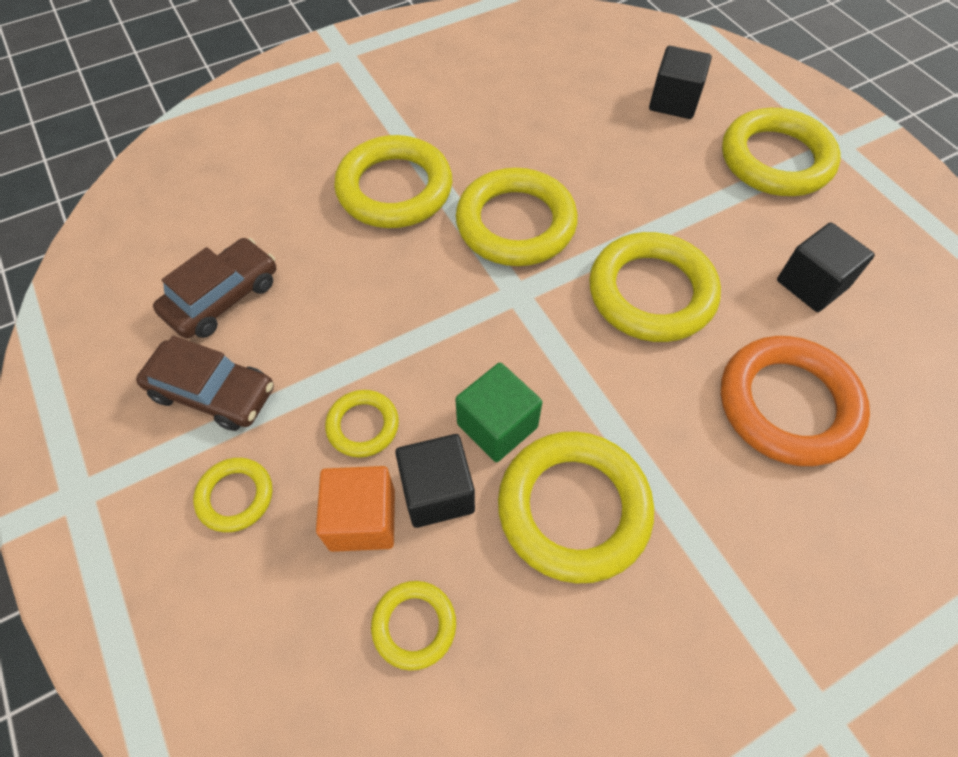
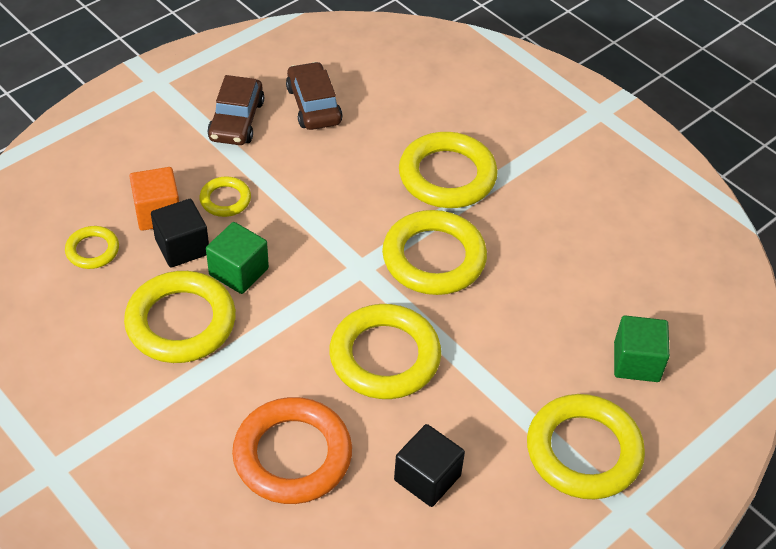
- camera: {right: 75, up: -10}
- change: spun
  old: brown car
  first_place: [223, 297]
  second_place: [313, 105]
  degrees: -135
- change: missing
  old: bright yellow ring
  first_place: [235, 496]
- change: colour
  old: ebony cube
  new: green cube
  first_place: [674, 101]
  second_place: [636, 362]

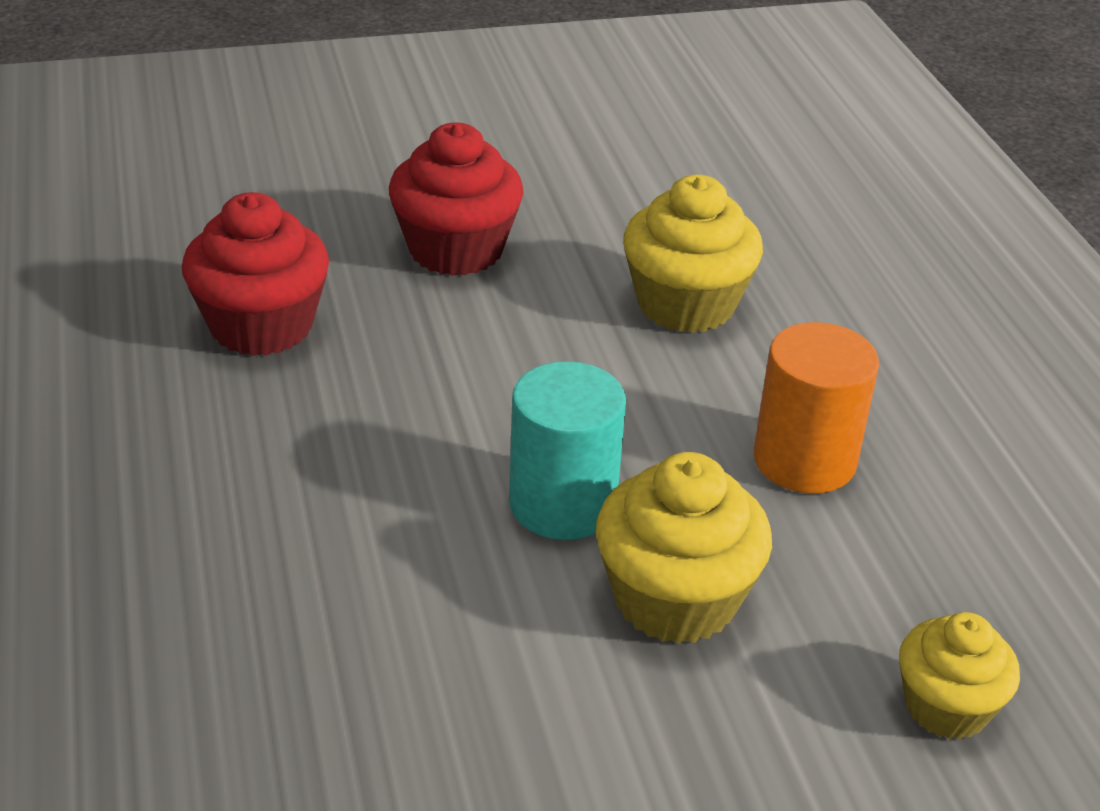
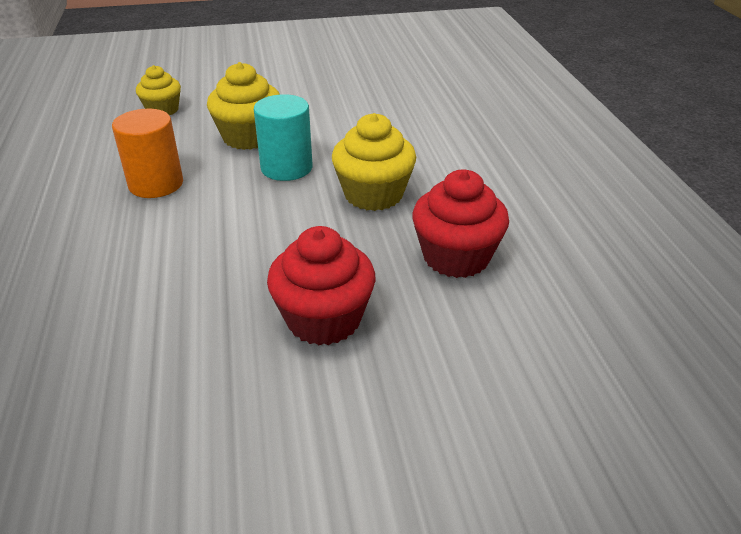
- camera: {right: -175, up: 0}
- change: relocated
  old: bright yellow muffin
  first_place: [686, 304]
  second_place: [373, 194]

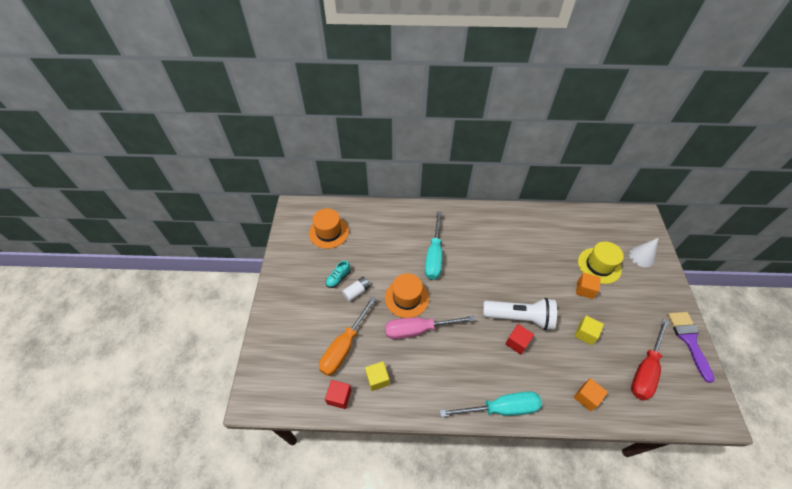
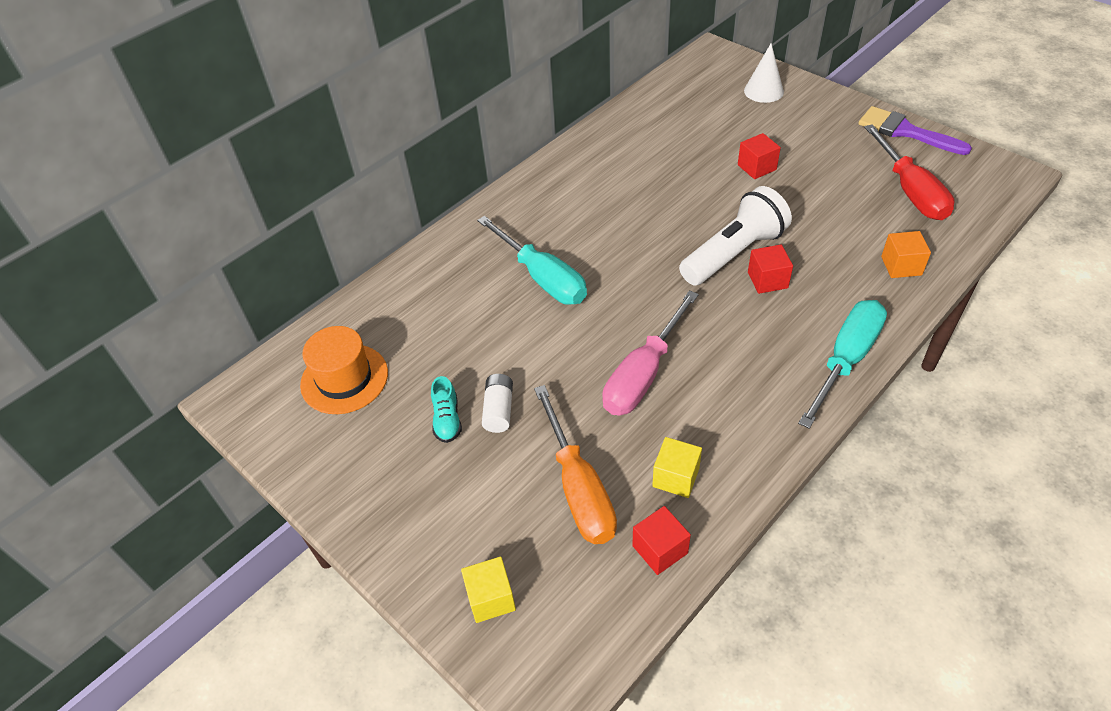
- camera: {right: -45, up: -5}
- change: missing
  old: orange-coloured tall hat
  first_place: [406, 298]
- change: relocated
  old: bright yellow cube
  first_place: [585, 333]
  second_place: [491, 598]
- change: colour
  old: orange-coloured cube
  new: red cube
  first_place: [584, 290]
  second_place: [756, 167]
- change: missing
  old: bright yellow tall hat
  first_place: [599, 265]

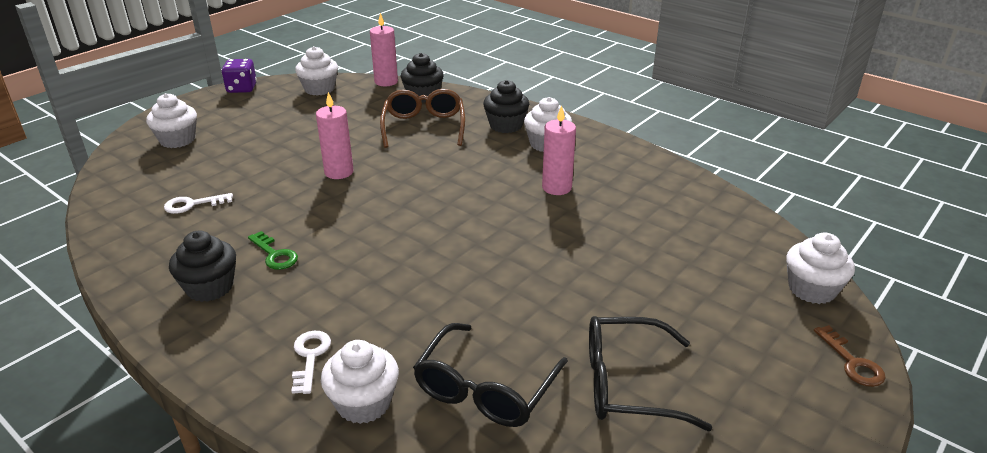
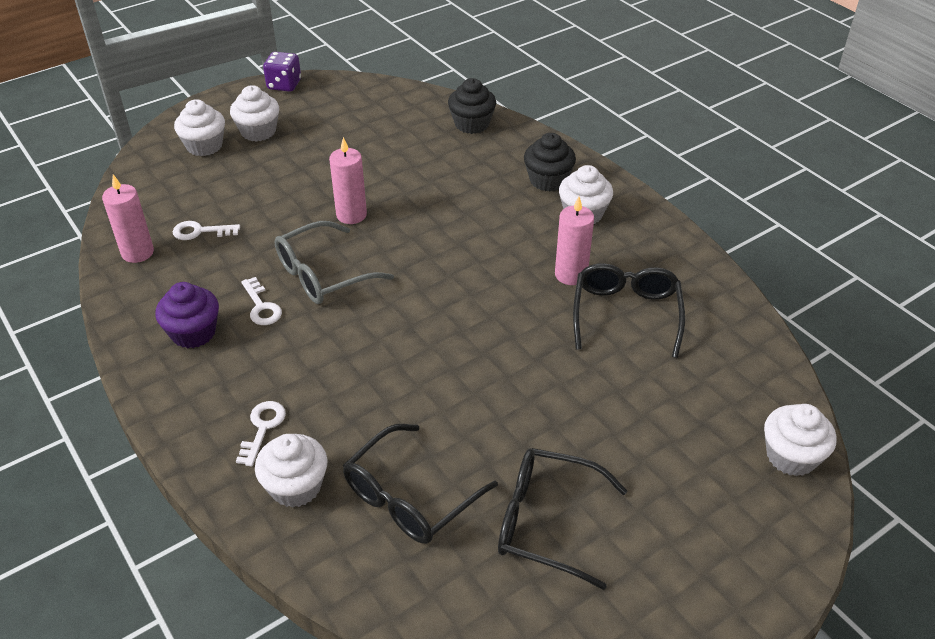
- camera: {right: 15, up: 10}
- change: colour
  old: ebony muffin
  new: purple muffin
  first_place: [210, 287]
  second_place: [193, 333]
- change: colour
  old: green key
  new: snow-white key
  first_place: [274, 254]
  second_place: [261, 306]
- change: relocated
  old: snow-white muffin
  first_place: [319, 89]
  second_place: [258, 131]
- change: relocated
  old: pink pillar candle
  first_place: [386, 82]
  second_place: [137, 253]
- change: missing
  old: brown spectacles
  first_place: [424, 127]
- change: missing
  old: brown key
  first_place: [852, 362]
- change: appeared
  new: gray spectacles
  second_place: [323, 275]
- change: appeared
  new: ebony spectacles
  second_place: [626, 314]

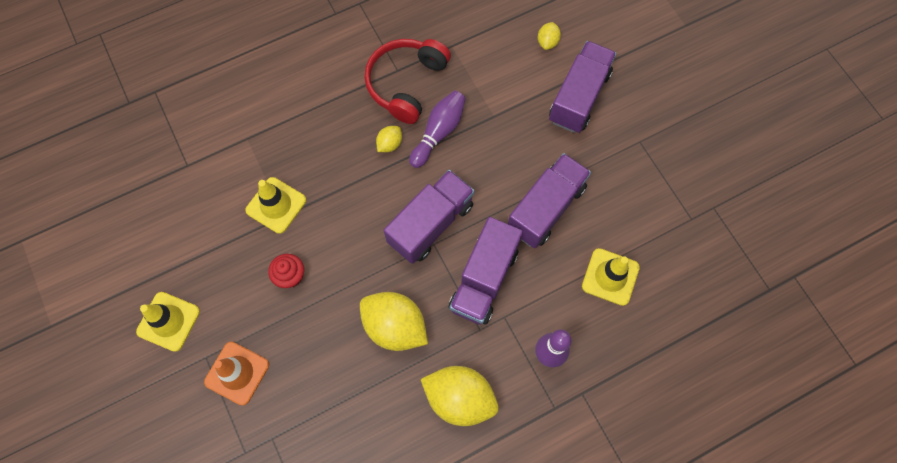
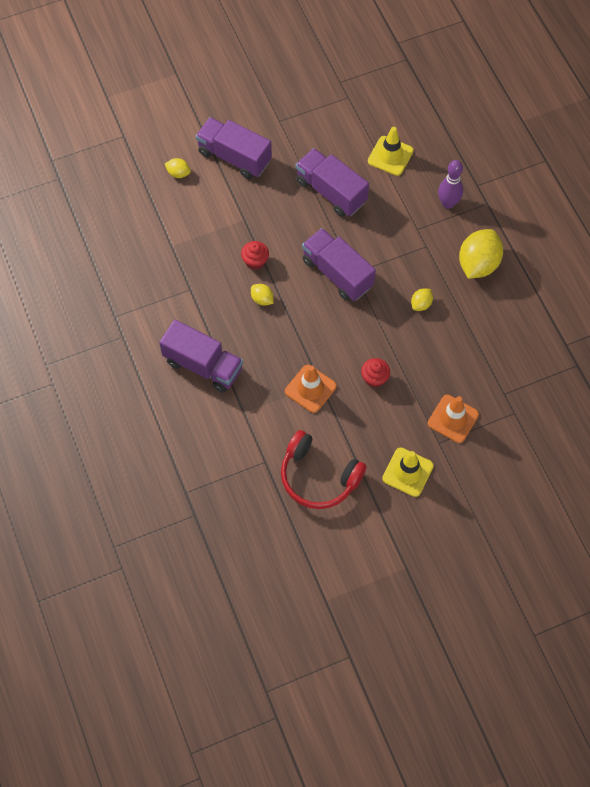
- camera: {right: -85, up: -5}
- change: colour
  old: bright yellow safety cone
  new: orange-coloured safety cone
  first_place: [276, 205]
  second_place: [310, 389]
- change: size
  old: bright yellow lemon
  first_place: [395, 326]
  second_place: [421, 304]
  factor: 0.48
- change: relocated
  old: red over-ear headphones
  first_place: [406, 84]
  second_place: [318, 477]
- change: exchanged
  old: purple bowling pin
  new: red muffin
  first_place: [439, 132]
  second_place: [255, 261]
- change: relocated
  old: purple lorry
  first_place: [484, 279]
  second_place: [203, 365]

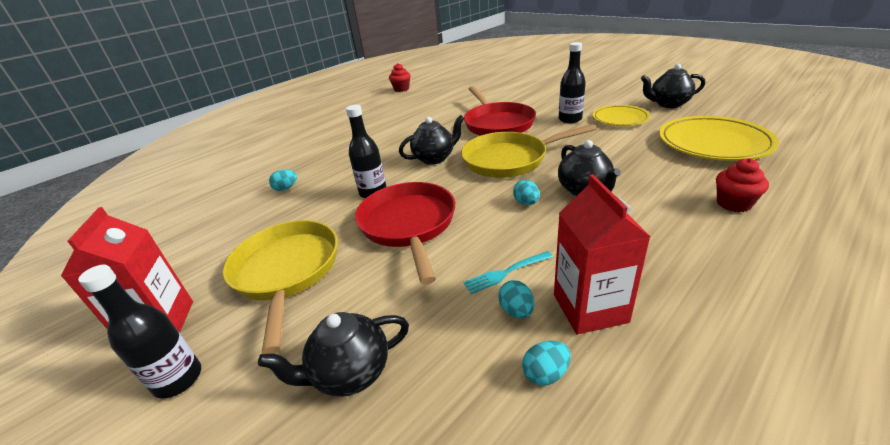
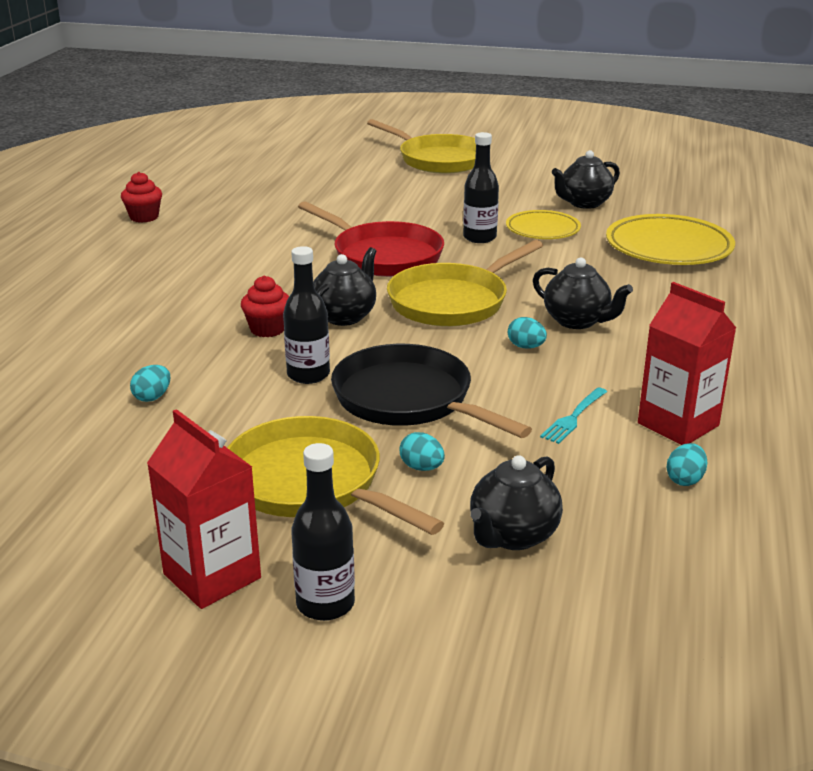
- camera: {right: -35, up: -5}
- change: colour
  old: red frying pan
  new: ebony frying pan
  first_place: [408, 225]
  second_place: [409, 400]
- change: relocated
  old: turquoise toy egg
  first_place: [516, 311]
  second_place: [421, 467]
- change: relocated
  old: red muffin
  first_place: [733, 204]
  second_place: [267, 329]
- change: appeared
  new: bright yellow frying pan
  second_place: [438, 159]

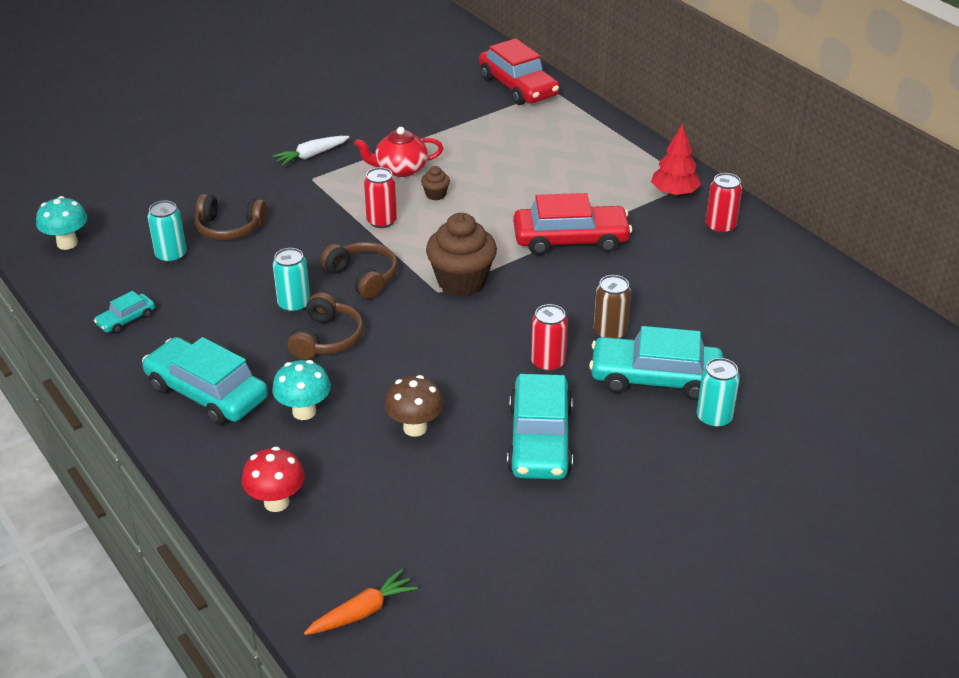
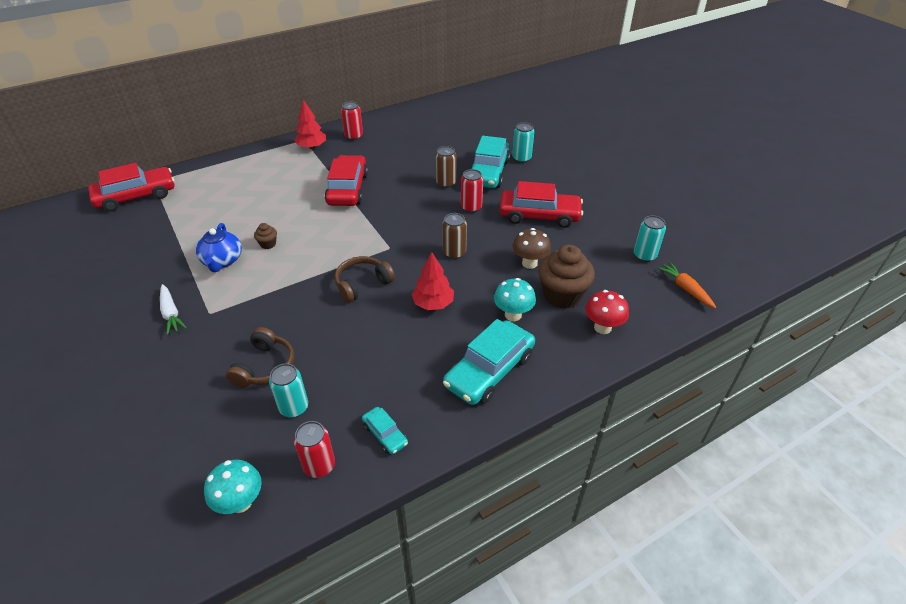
- camera: {right: -85, up: 5}
- change: relocated
  old: turquoise soda can
  first_place: [294, 304]
  second_place: [644, 255]
- change: exchanged
  old: brown over-ear headphones
  new: red toy tree
  first_place: [326, 339]
  second_place: [433, 303]
- change: colour
  old: red tea pot
  new: blue tea pot
  first_place: [400, 169]
  second_place: [222, 261]
- change: relocated
  old: red soda can
  first_place: [381, 221]
  second_place: [319, 465]
- change: relocated
  old: brown muffin
  first_place: [461, 281]
  second_place: [562, 295]
- change: colour
  old: turquoise car
  new: red car
  first_place: [540, 440]
  second_place: [539, 215]
- change: appeared
  new: brown soda can
  second_place: [454, 253]

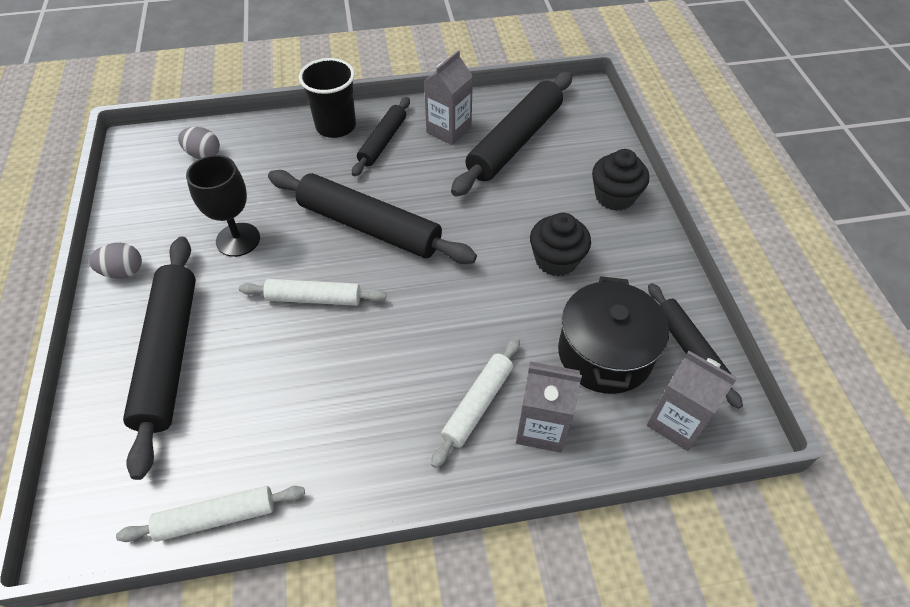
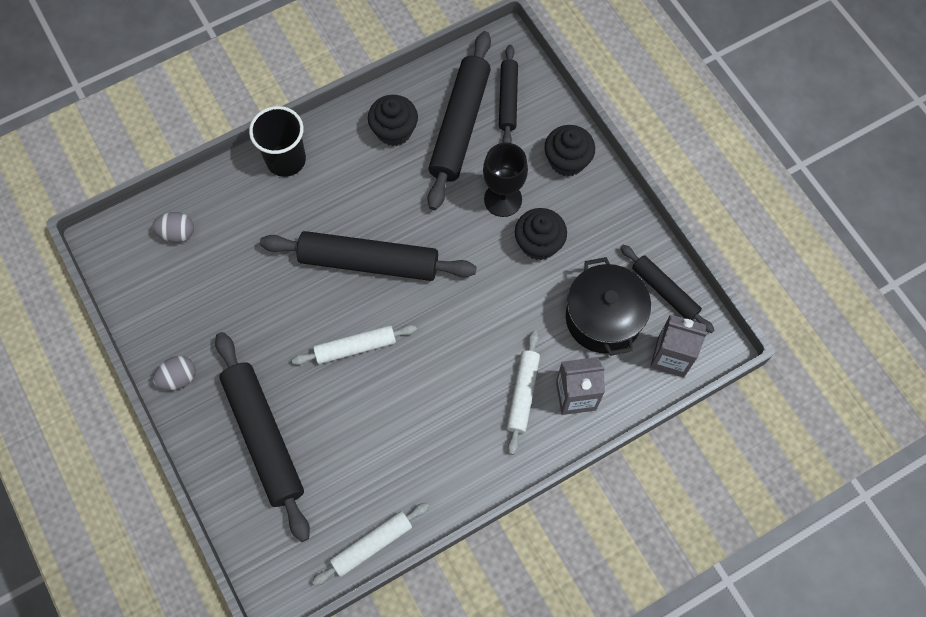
- camera: {right: -20, up: 15}
- change: relocated
  old: ebony wine glass
  first_place: [238, 239]
  second_place: [503, 199]
- change: relocated
  old: ebony rolling pin
  first_place: [382, 142]
  second_place: [508, 99]
- change: exchanged
  old: gray carton
  new: ebony muffin
  first_place: [449, 130]
  second_place: [394, 131]

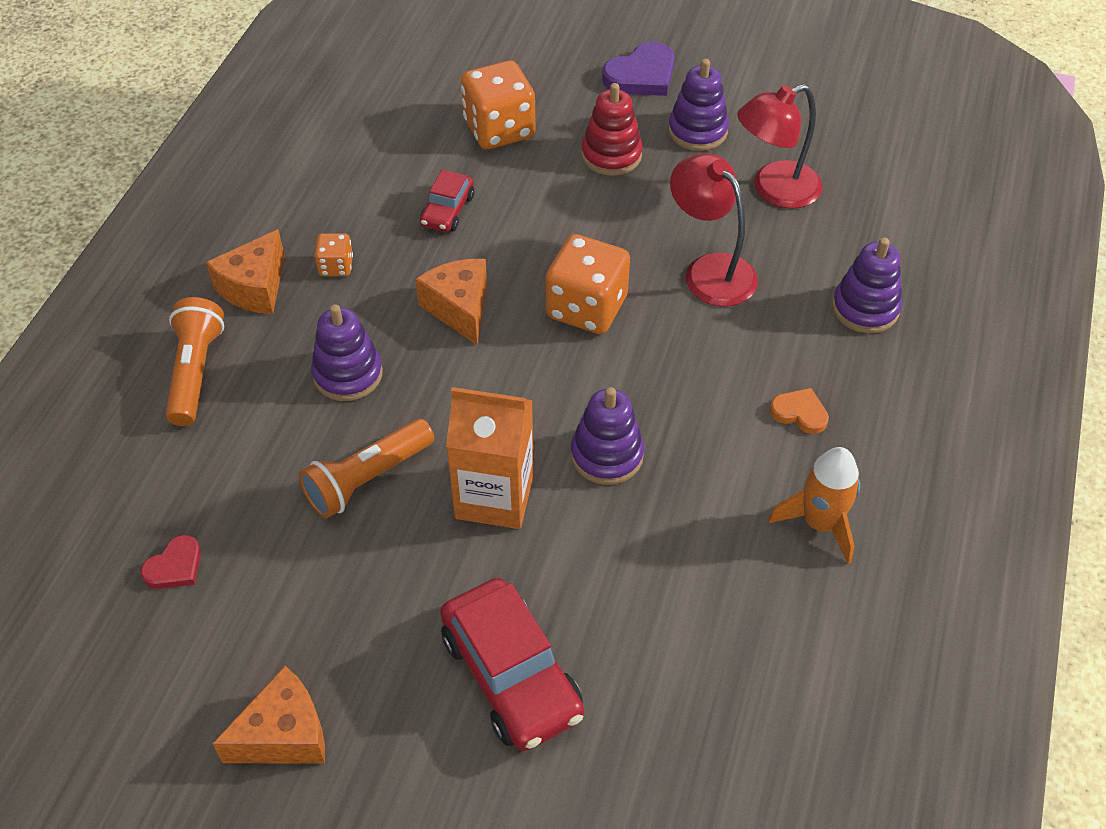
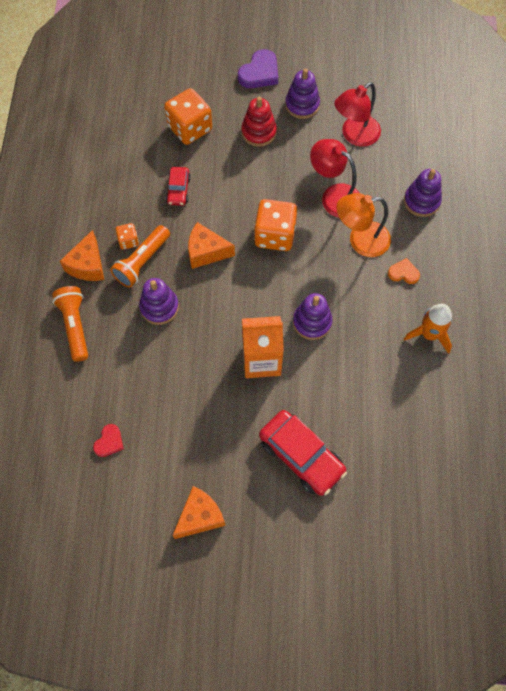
- camera: {right: -15, up: 15}
- change: relocated
  old: orange-coloured torch
  first_place: [367, 479]
  second_place: [142, 262]
- change: spun
  old: orange-coloured cheese wedge
  first_place: [459, 308]
  second_place: [206, 252]
  degrees: -45
- change: appeared
  new: orange-coloured desk lamp
  second_place: [360, 240]

